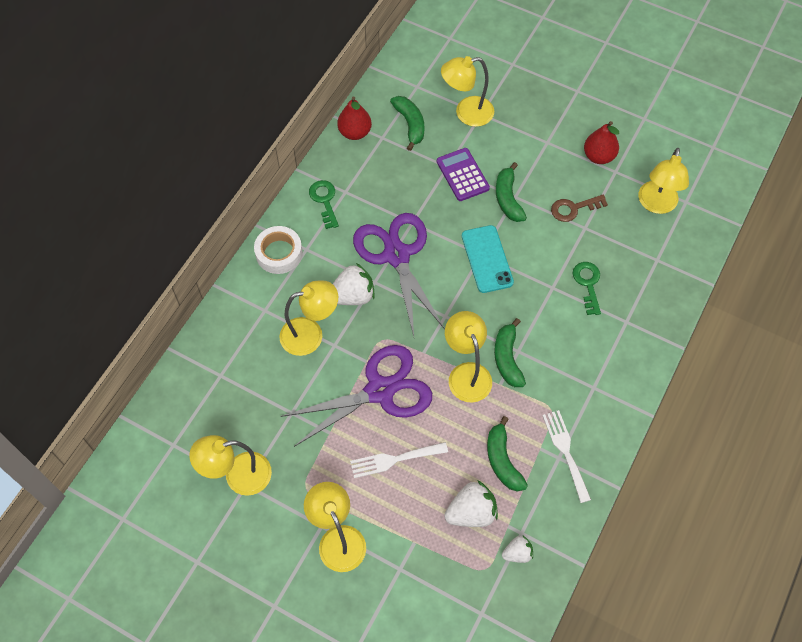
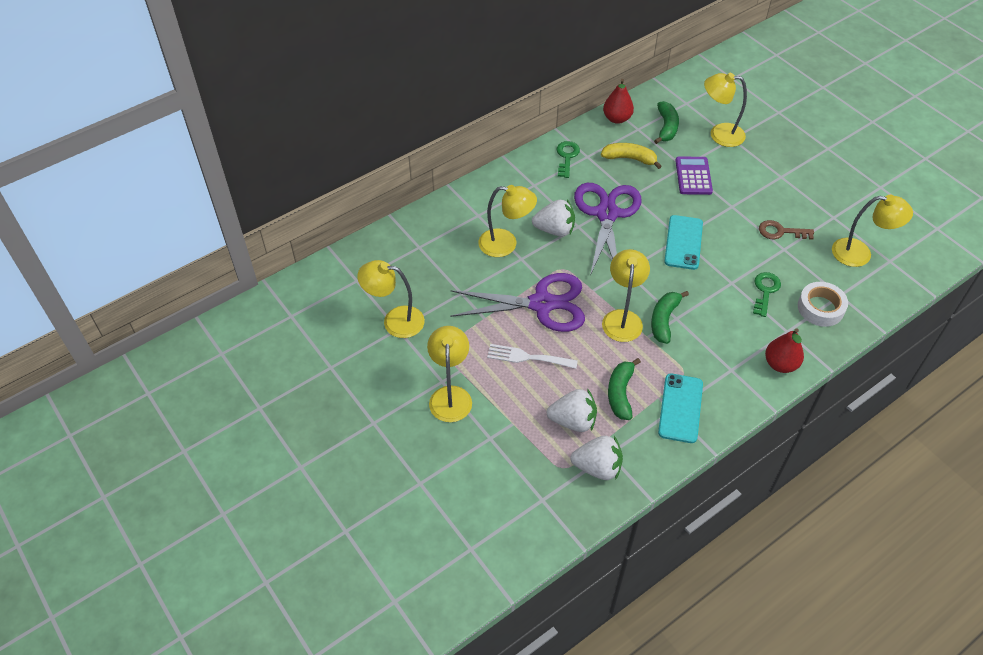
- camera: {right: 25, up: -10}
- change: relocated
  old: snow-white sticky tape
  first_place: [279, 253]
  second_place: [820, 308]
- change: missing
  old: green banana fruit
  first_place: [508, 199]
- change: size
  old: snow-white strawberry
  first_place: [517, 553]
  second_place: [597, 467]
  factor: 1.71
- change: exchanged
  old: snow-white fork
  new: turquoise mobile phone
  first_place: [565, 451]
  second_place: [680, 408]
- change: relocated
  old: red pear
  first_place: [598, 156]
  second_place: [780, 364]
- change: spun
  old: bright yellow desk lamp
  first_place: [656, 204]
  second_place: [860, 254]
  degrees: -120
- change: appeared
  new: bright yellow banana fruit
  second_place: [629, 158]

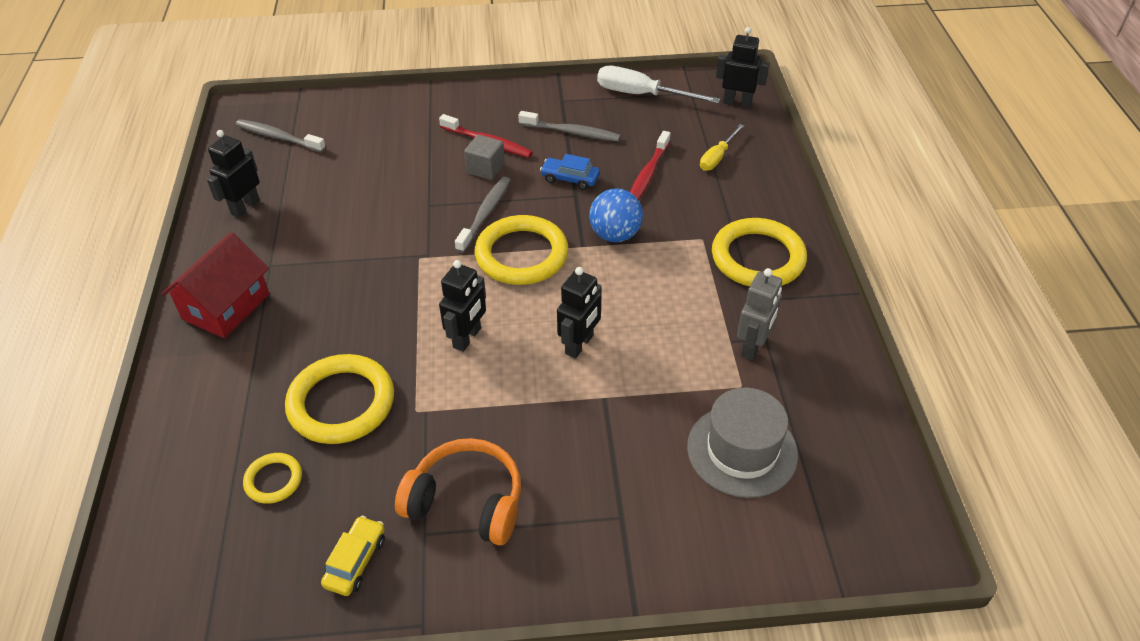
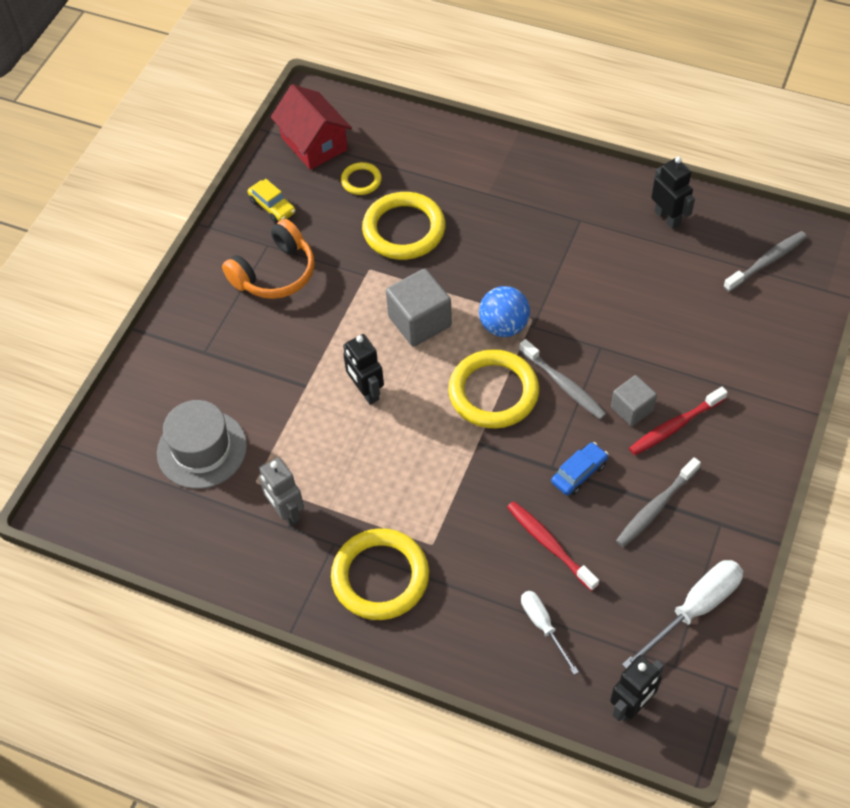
- camera: {right: 120, up: 10}
- change: relocated
  old: red cottage
  first_place: [226, 306]
  second_place: [314, 143]
- change: exchanged
  old: ebony robot
  new: gray cube
  first_place: [467, 338]
  second_place: [419, 321]
- change: relocated
  old: blue sphere
  first_place: [615, 235]
  second_place: [504, 326]
- change: colour
  old: bright yellow flat screwdriver
  new: snow-white flat screwdriver
  first_place: [717, 157]
  second_place: [543, 626]

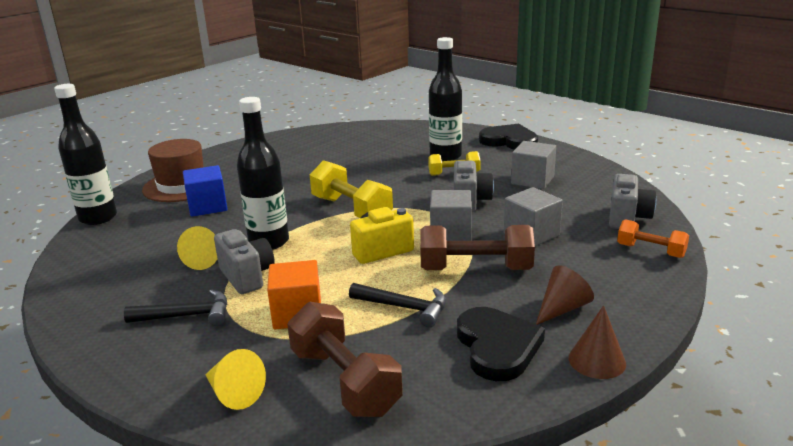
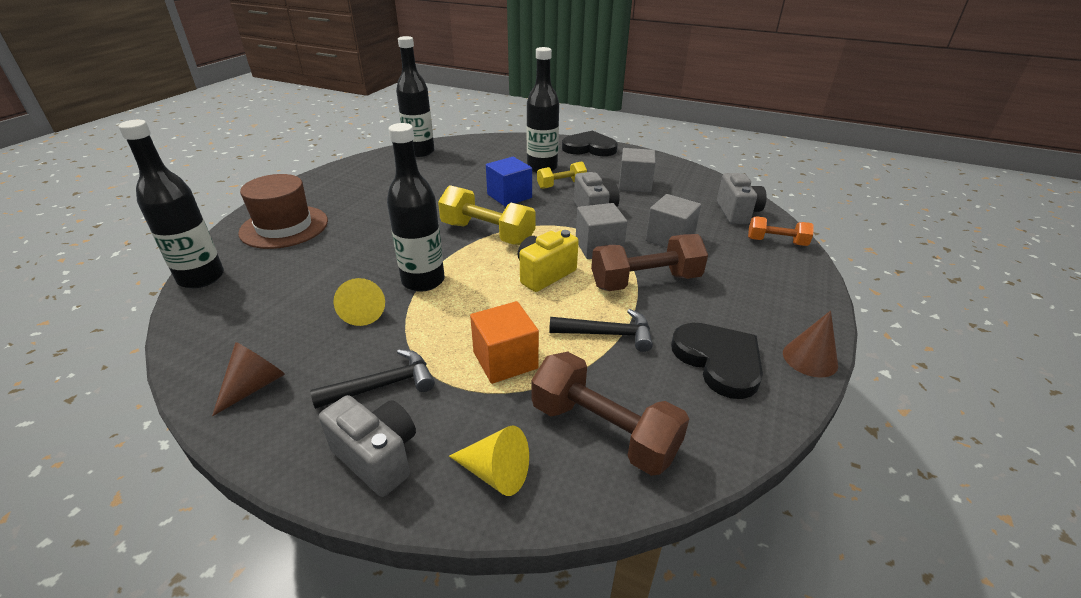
- camera: {right: -20, up: 10}
- change: relocated
  old: blue cube
  first_place: [207, 206]
  second_place: [509, 196]
- change: relocated
  old: gray camera
  first_place: [247, 277]
  second_place: [377, 457]
- change: relocated
  old: brown cone
  first_place: [562, 308]
  second_place: [255, 386]
- change: appeared
  new: ebony bottle
  second_place: [420, 152]

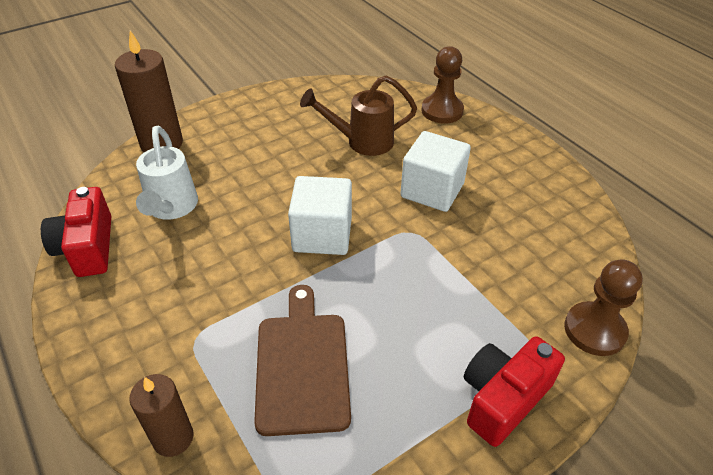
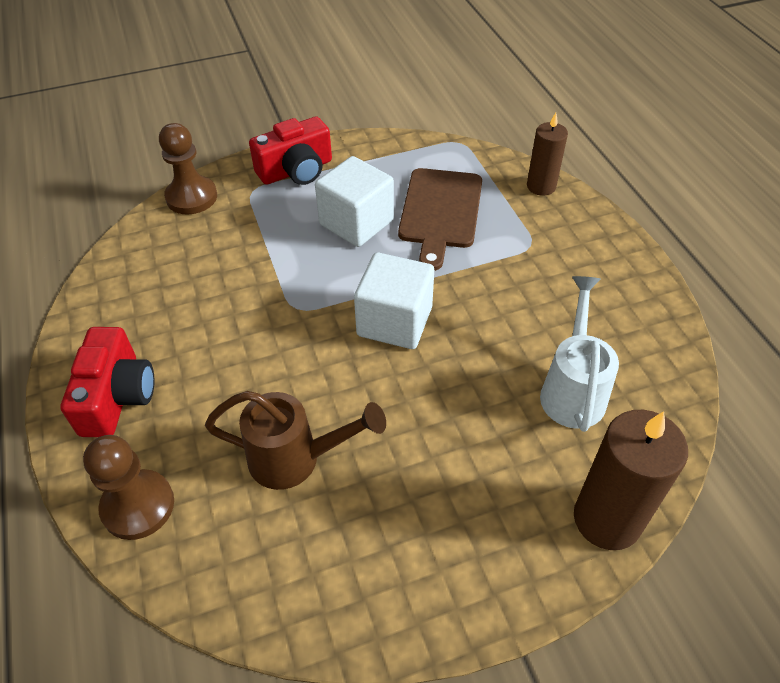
- camera: {right: -165, up: 5}
- change: relocated
  old: red camera
  first_place: [87, 247]
  second_place: [117, 396]
- change: relocated
  old: snow-white cube
  first_place: [432, 190]
  second_place: [356, 222]

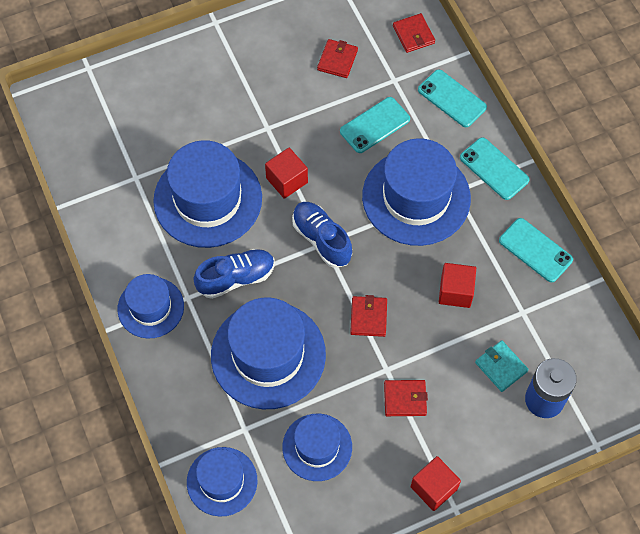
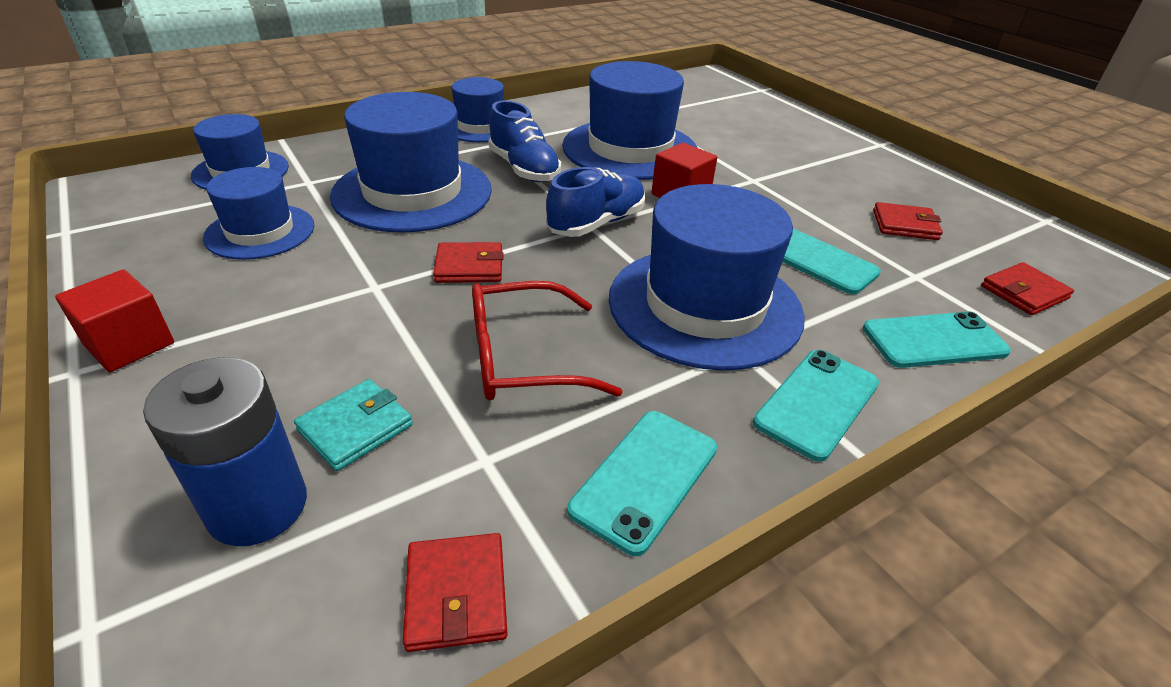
- camera: {right: 80, up: -25}
- change: relocated
  old: red wallet
  first_place: [405, 399]
  second_place: [456, 594]
- change: spun
  old: turquoise mobile phone
  first_place: [452, 99]
  second_place: [934, 340]
  degrees: 45
- change: exchanged
  old: red cube
  new: red spectacles
  first_place: [455, 292]
  second_place: [525, 358]

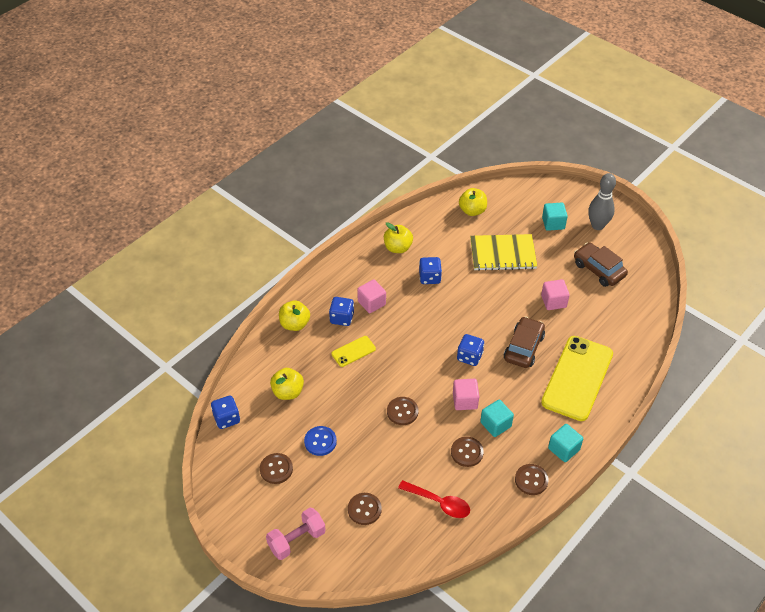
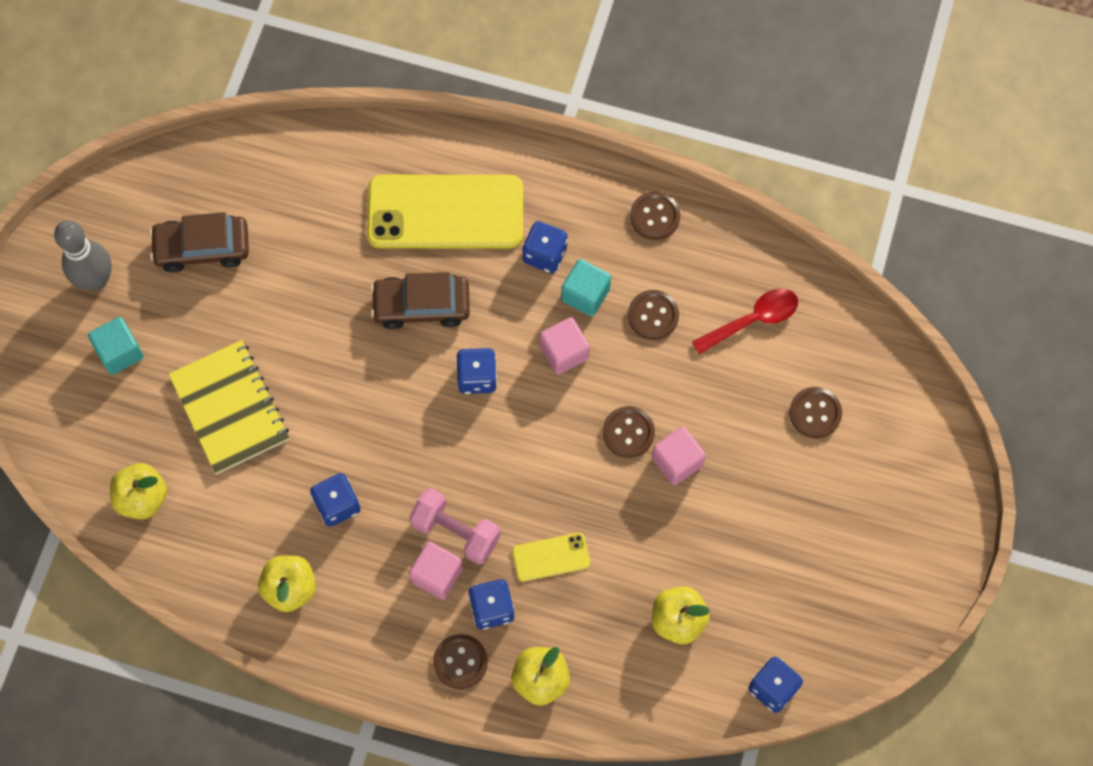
- camera: {right: -115, up: 20}
- change: relocated
  old: brown sewing button
  first_place: [276, 469]
  second_place: [460, 662]
- change: relocated
  old: pink free weight
  first_place: [296, 540]
  second_place: [455, 532]
- change: missing
  old: blue sewing button
  first_place: [320, 441]
- change: spun
  old: bright yellow mobile phone
  first_place: [353, 351]
  second_place: [551, 557]
  degrees: -45
- change: spun
  old: red spoon
  first_place: [439, 503]
  second_place: [752, 320]
  degrees: 60
- change: relocated
  old: pink cube
  first_place: [553, 301]
  second_place: [677, 461]
- change: missing
  old: turquoise cube
  first_place: [563, 449]
- change: spun
  old: brown car
  first_place: [598, 269]
  second_place: [202, 248]
  degrees: 60
- change: appeared
  new: blue game die
  second_place: [545, 255]

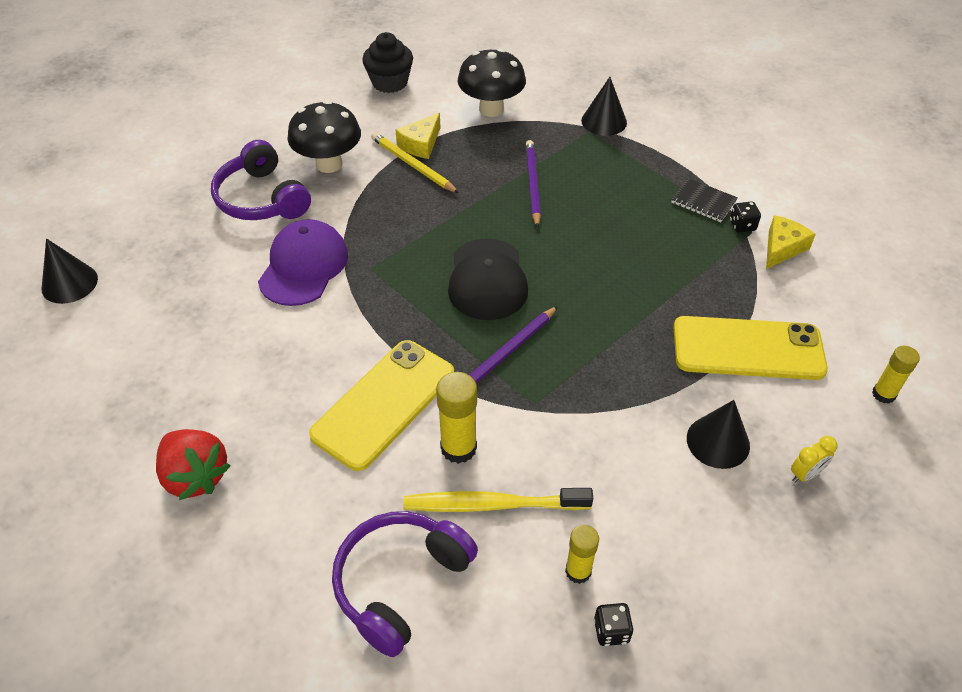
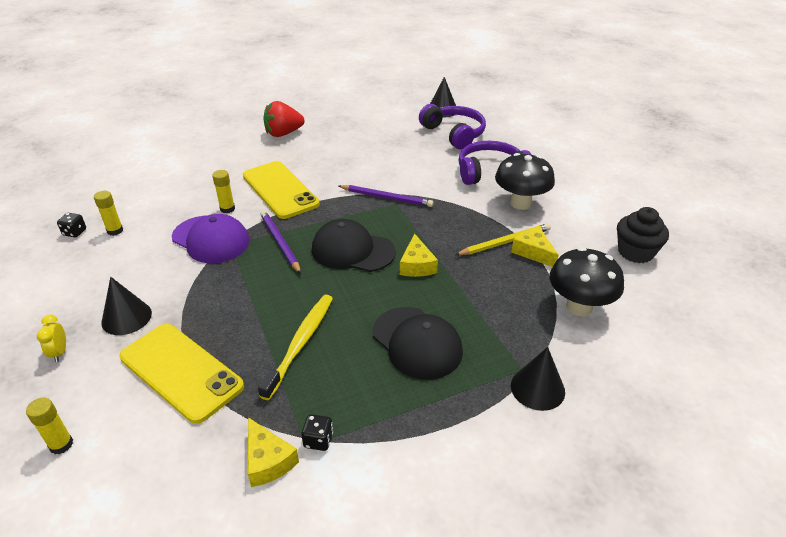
- camera: {right: 110, up: -10}
- change: relocated
  old: purple cap
  first_place: [303, 266]
  second_place: [211, 239]
- change: relocated
  old: purple over-ear headphones
  first_place: [400, 583]
  second_place: [454, 134]
- change: relocated
  old: bright yellow dental brush
  first_place: [492, 505]
  second_place: [300, 343]
- change: size
  old: bright yellow stick of glue
  first_place: [458, 448]
  second_place: [227, 209]
  factor: 0.65
- change: relocated
  old: purple wooden pencil
  first_place: [532, 184]
  second_place: [386, 197]
- change: missing
  old: ebony exercise book
  first_place: [703, 202]
- change: spun
  old: bright yellow mobile phone
  first_place: [748, 348]
  second_place: [181, 371]
  degrees: -75
- change: appeared
  new: ebony cap
  second_place: [417, 343]
- change: appeared
  new: bright yellow cheese wedge
  second_place: [417, 265]

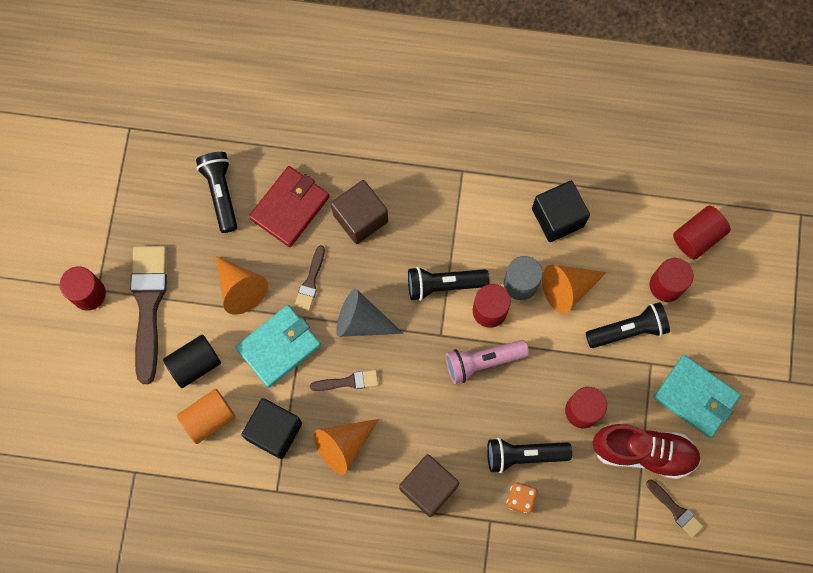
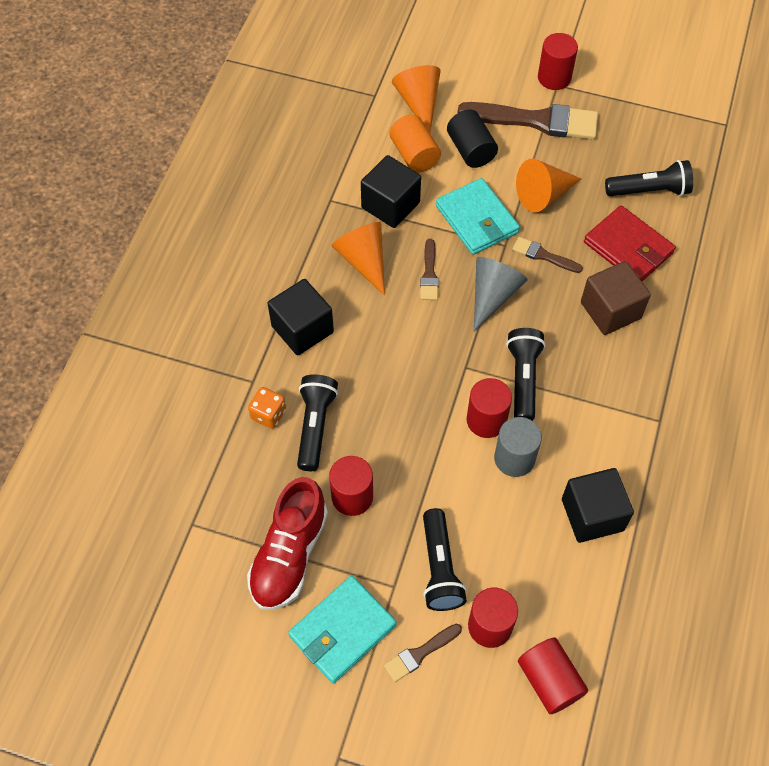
- camera: {right: 100, up: -15}
- change: colour
  old: brown cube
  new: ebony cube
  first_place: [428, 487]
  second_place: [302, 329]
- change: missing
  old: pink torch
  first_place: [483, 362]
- change: relocated
  old: orange-coloured cone
  first_place: [568, 288]
  second_place: [419, 103]
- change: relocated
  old: brown brush
  first_place: [675, 510]
  second_place: [420, 653]

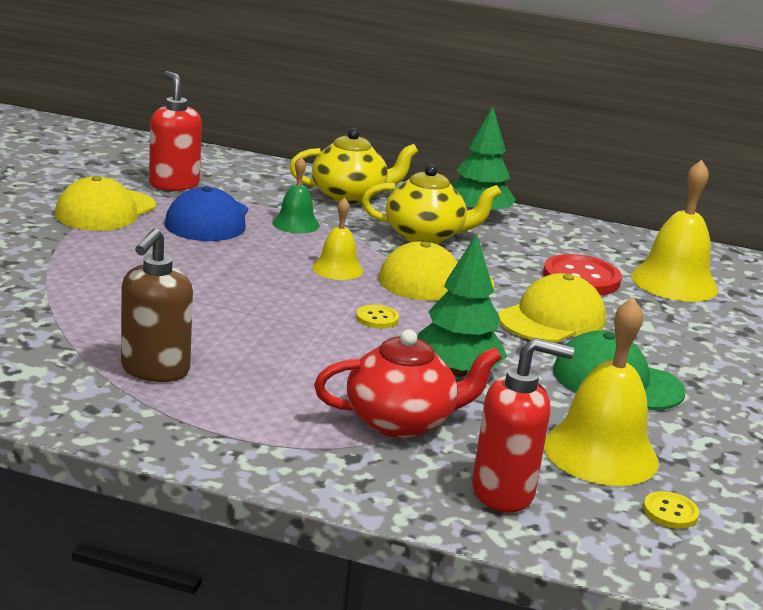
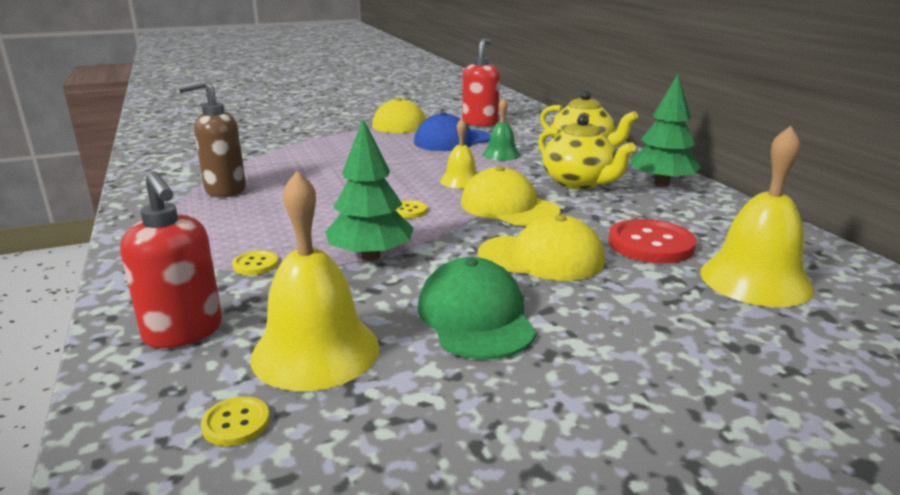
- camera: {right: 55, up: 0}
- change: exchanged
  old: red tea pot
  new: bright yellow sewing button
  first_place: [402, 421]
  second_place: [255, 264]

